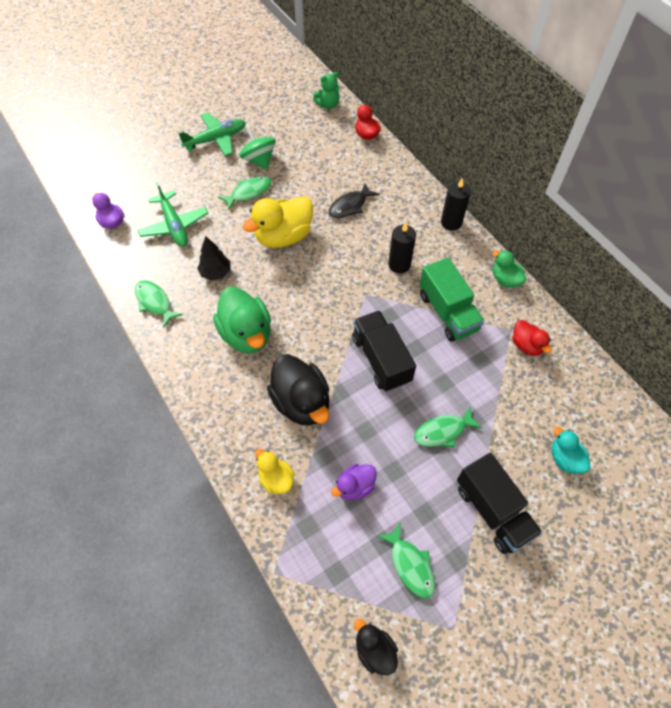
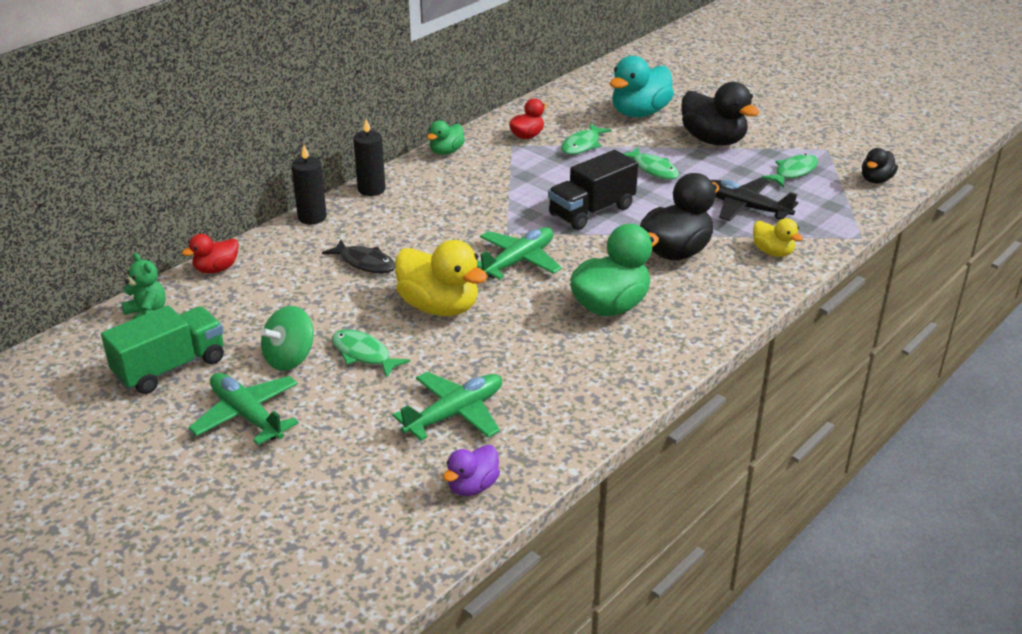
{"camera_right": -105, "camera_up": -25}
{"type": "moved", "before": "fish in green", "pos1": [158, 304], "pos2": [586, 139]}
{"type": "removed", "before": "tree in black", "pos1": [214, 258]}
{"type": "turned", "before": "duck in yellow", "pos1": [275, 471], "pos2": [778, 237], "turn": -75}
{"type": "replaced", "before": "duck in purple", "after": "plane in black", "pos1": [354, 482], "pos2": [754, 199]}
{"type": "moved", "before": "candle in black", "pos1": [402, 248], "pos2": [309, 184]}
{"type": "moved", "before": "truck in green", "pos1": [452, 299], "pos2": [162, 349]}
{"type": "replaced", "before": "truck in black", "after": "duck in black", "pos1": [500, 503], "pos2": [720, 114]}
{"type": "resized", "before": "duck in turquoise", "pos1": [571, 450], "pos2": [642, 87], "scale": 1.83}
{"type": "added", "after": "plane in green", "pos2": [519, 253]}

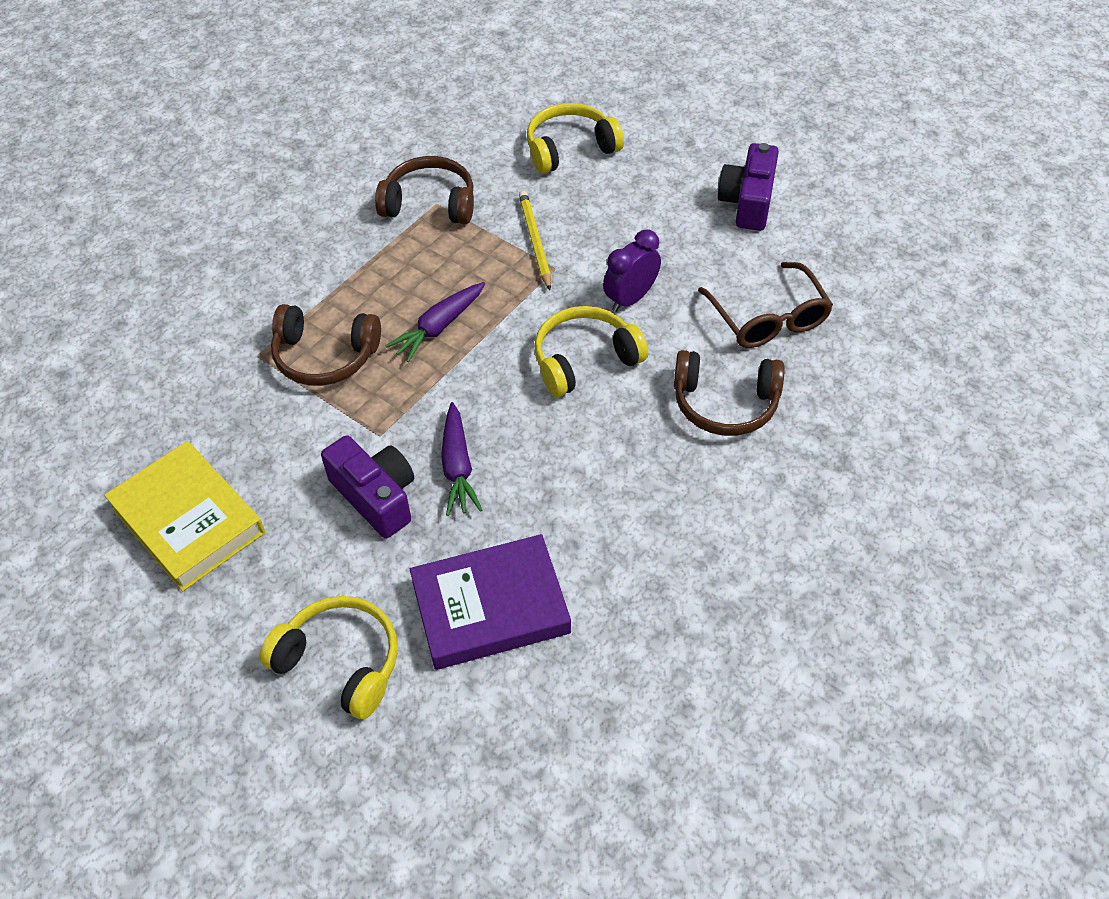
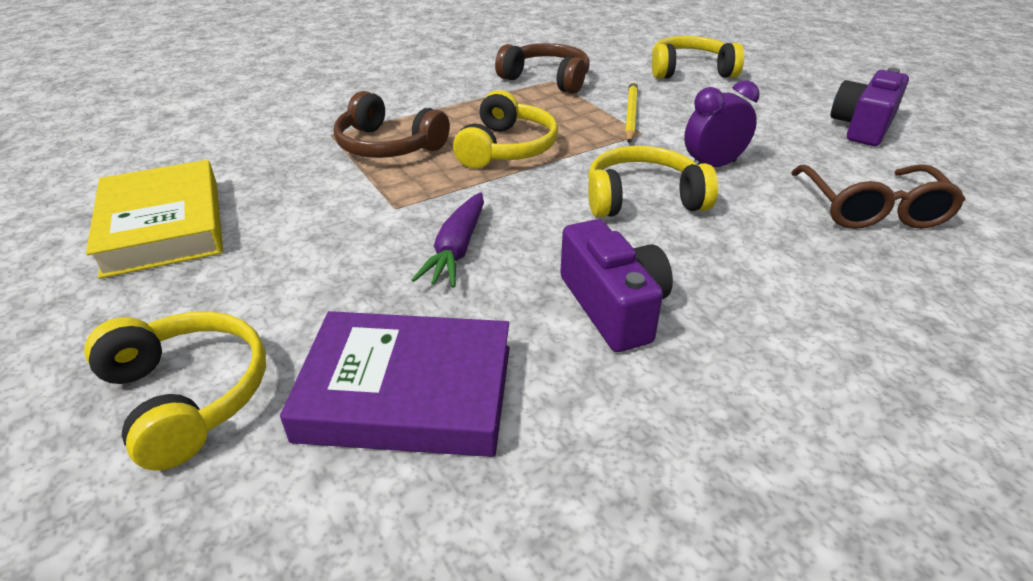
{"camera_right": 20, "camera_up": -15}
{"type": "moved", "before": "camera in purple", "pos1": [367, 486], "pos2": [616, 285]}
{"type": "replaced", "before": "carrot in purple", "after": "headphones in yellow", "pos1": [435, 322], "pos2": [505, 129]}
{"type": "removed", "before": "headphones in brown", "pos1": [729, 393]}

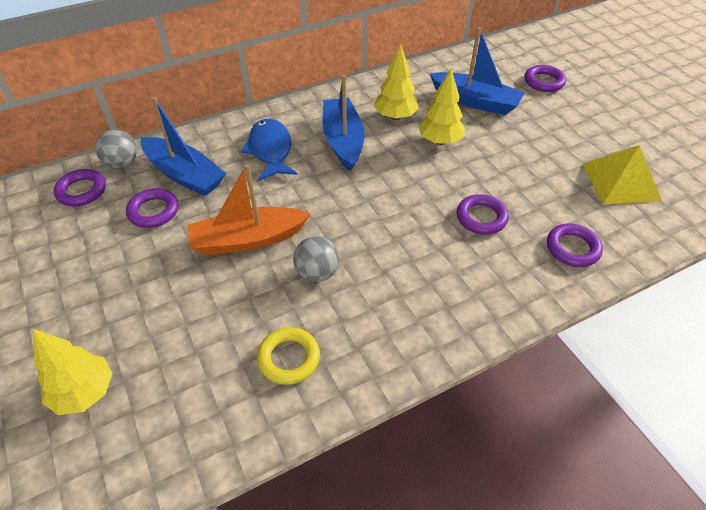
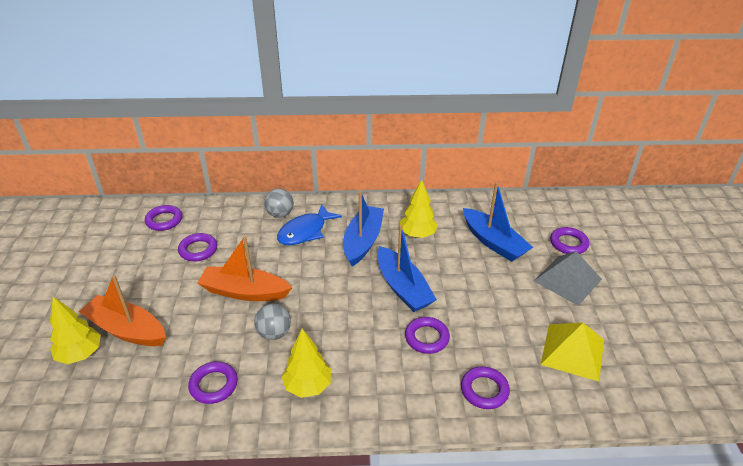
{"camera_right": 25, "camera_up": -10}
{"type": "moved", "before": "ball in grey", "pos1": [116, 149], "pos2": [279, 203]}
{"type": "moved", "before": "boat in blue", "pos1": [183, 146], "pos2": [407, 268]}
{"type": "turned", "before": "fish in blue", "pos1": [269, 150], "pos2": [309, 224], "turn": -150}
{"type": "recoloured", "before": "ring in yellow", "after": "ring in purple", "pos1": [288, 356], "pos2": [213, 382]}
{"type": "moved", "before": "tree in yellow", "pos1": [441, 107], "pos2": [306, 363]}
{"type": "added", "after": "boat in orange", "pos2": [122, 310]}
{"type": "added", "after": "pyramid in grey", "pos2": [568, 278]}

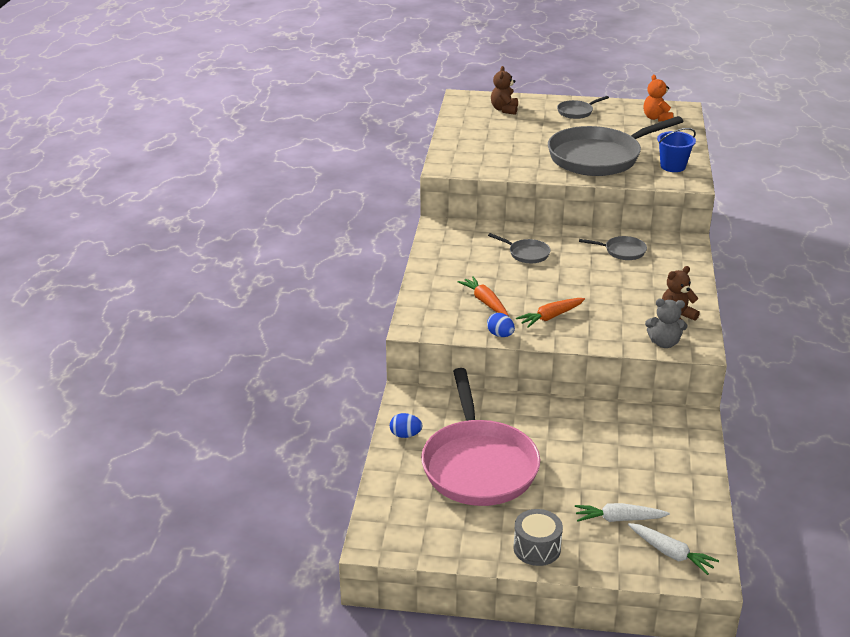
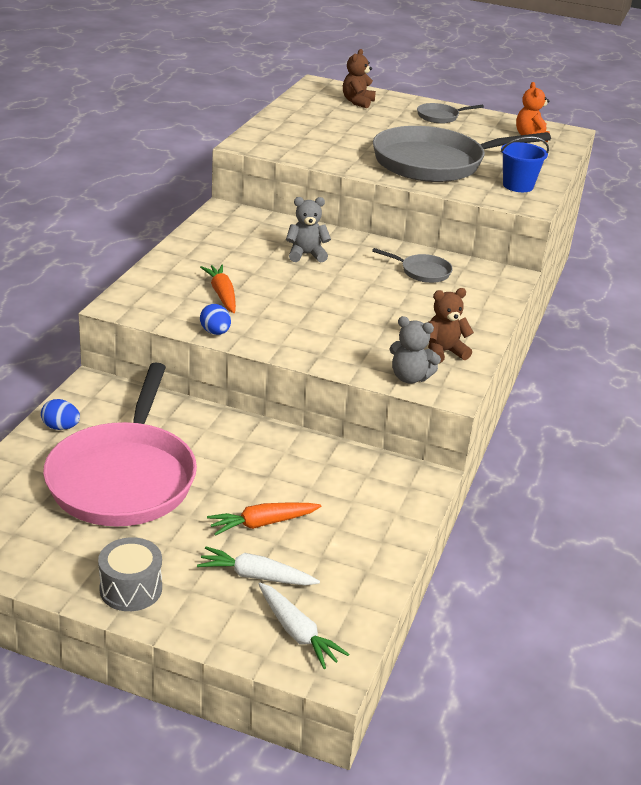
{"camera_right": 10, "camera_up": 0}
{"type": "replaced", "before": "pan in grey", "after": "teddy bear in grey", "pos1": [519, 248], "pos2": [308, 229]}
{"type": "moved", "before": "carrot in orange", "pos1": [550, 313], "pos2": [264, 519]}

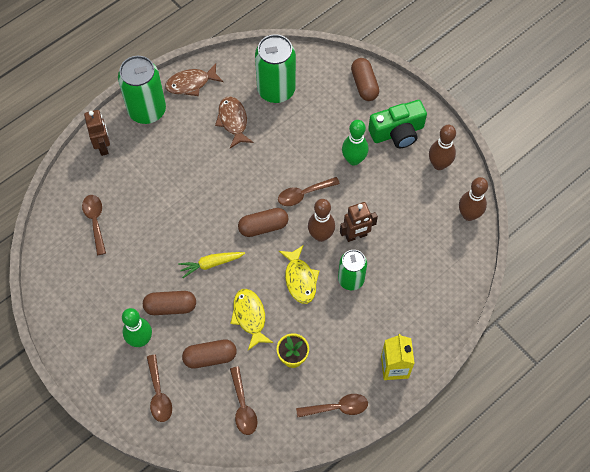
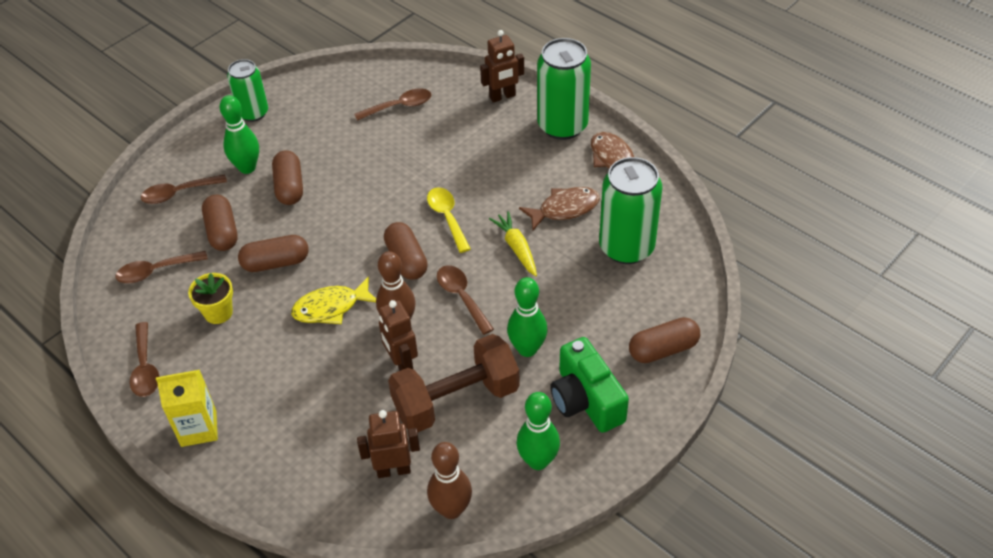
{"camera_right": 85, "camera_up": -15}
{"type": "moved", "before": "carrot in yellow", "pos1": [211, 265], "pos2": [513, 243]}
{"type": "replaced", "before": "fish in yellow", "after": "capsule in brown", "pos1": [251, 319], "pos2": [273, 253]}
{"type": "moved", "before": "can in green", "pos1": [352, 270], "pos2": [247, 90]}
{"type": "recoloured", "before": "bowling pin in brown", "after": "bowling pin in green", "pos1": [442, 147], "pos2": [538, 431]}
{"type": "added", "after": "robot in brown", "pos2": [388, 444]}
{"type": "added", "after": "dumbbell in brown", "pos2": [454, 383]}
{"type": "added", "after": "spoon in yellow", "pos2": [449, 220]}

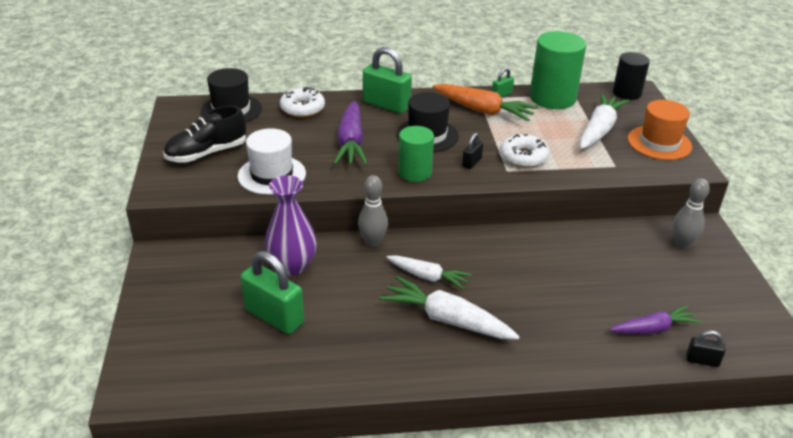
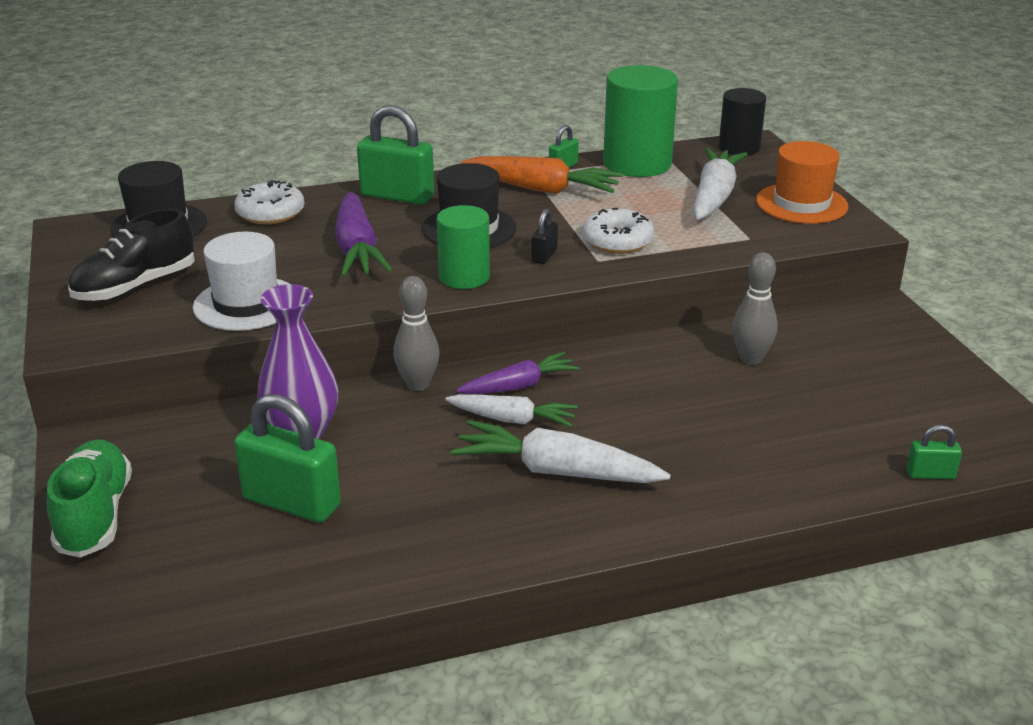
{"camera_right": -10, "camera_up": -5}
{"type": "moved", "before": "carrot in purple", "pos1": [655, 319], "pos2": [517, 373]}
{"type": "moved", "before": "bowling pin in grey", "pos1": [691, 213], "pos2": [755, 308]}
{"type": "recoloured", "before": "padlock in black", "after": "padlock in green", "pos1": [706, 348], "pos2": [934, 452]}
{"type": "added", "after": "shoe in green", "pos2": [89, 498]}

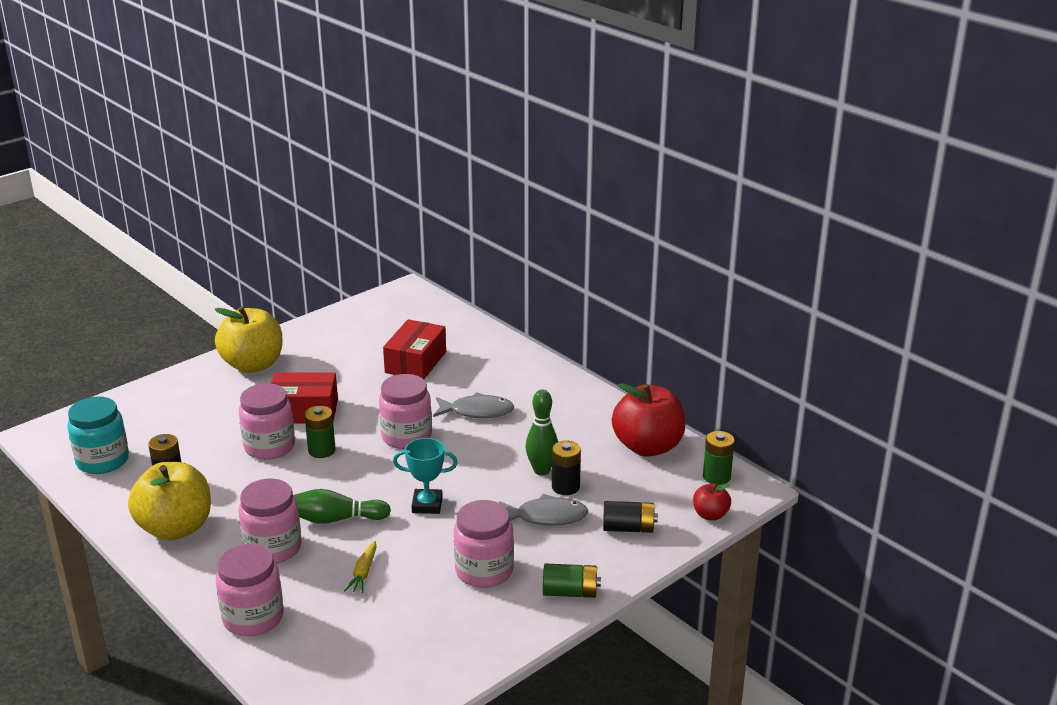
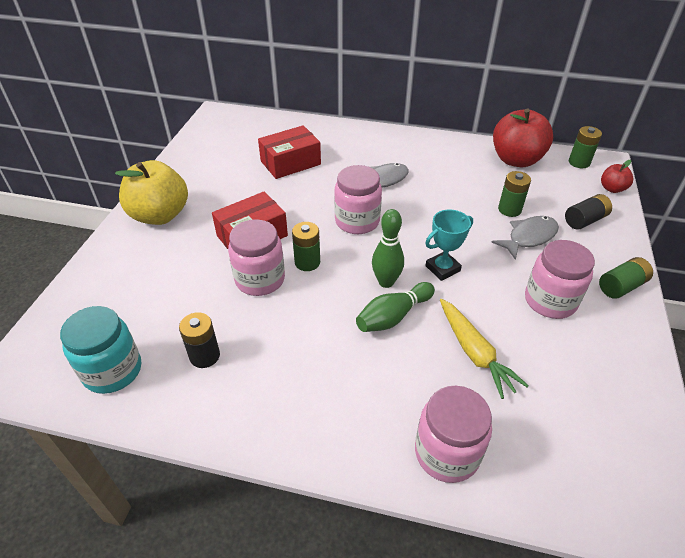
{"camera_right": -35, "camera_up": 15}
{"type": "removed", "before": "apple in yellow", "pos1": [169, 501]}
{"type": "removed", "before": "jar in pink", "pos1": [270, 521]}
{"type": "resized", "before": "carrot in yellow", "pos1": [360, 567], "pos2": [484, 349], "scale": 1.67}
{"type": "turned", "before": "box in red", "pos1": [414, 349], "pos2": [289, 152], "turn": 75}
{"type": "moved", "before": "bowling pin in green", "pos1": [542, 432], "pos2": [388, 248]}
{"type": "recoloured", "before": "battery in black", "after": "battery in green", "pos1": [566, 468], "pos2": [514, 194]}

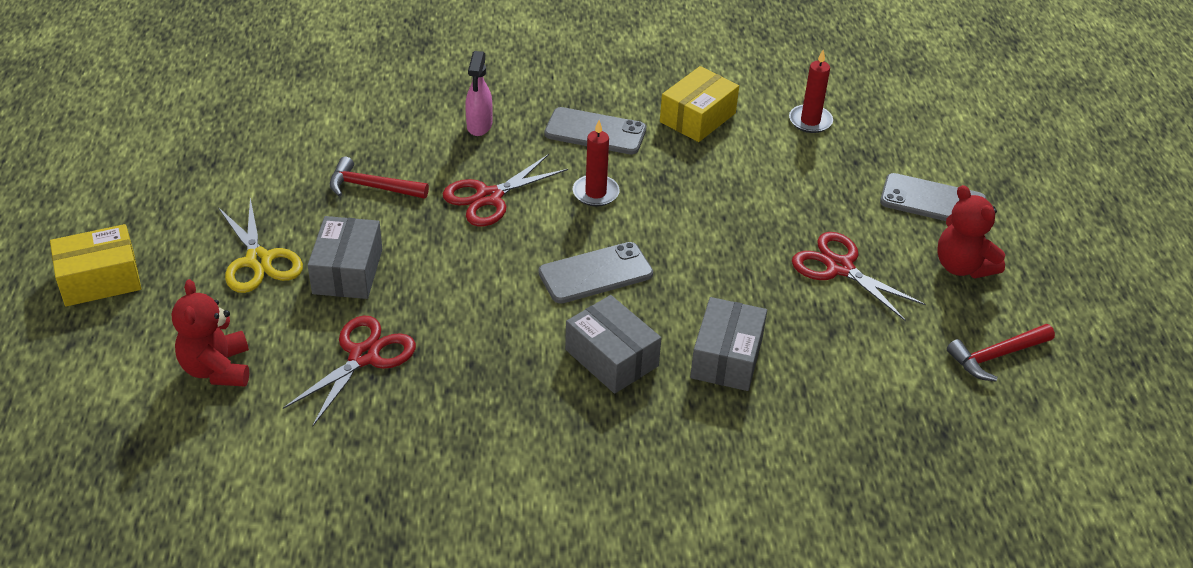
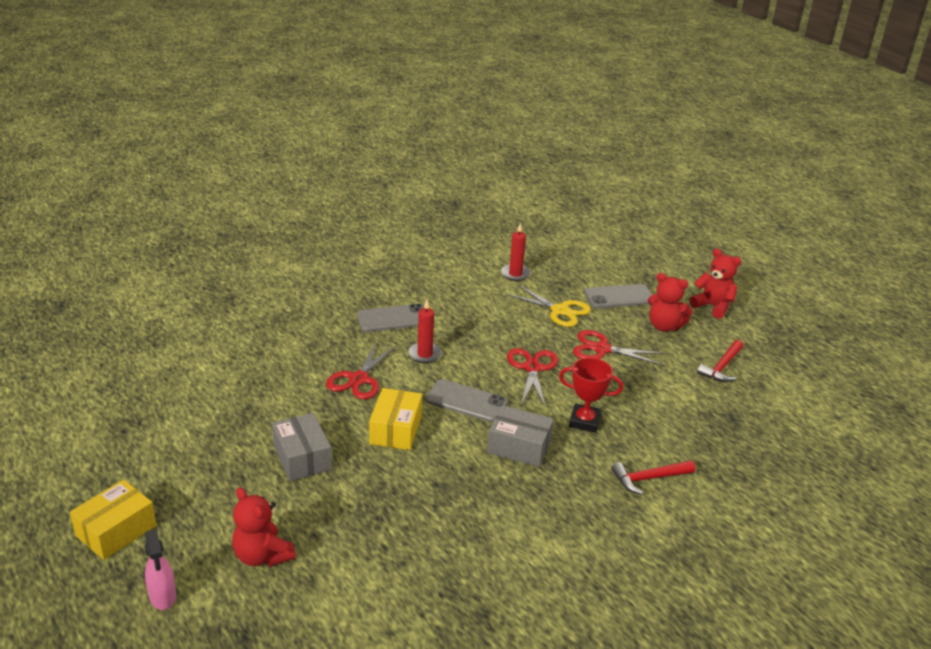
{"camera_right": -30, "camera_up": -10}
{"type": "moved", "before": "scissors in yellow", "pos1": [260, 245], "pos2": [548, 305]}
{"type": "moved", "before": "scissors in red", "pos1": [349, 370], "pos2": [532, 378]}
{"type": "moved", "before": "hammer in red", "pos1": [379, 177], "pos2": [653, 477]}
{"type": "moved", "before": "spray bottle in pink", "pos1": [479, 93], "pos2": [160, 569]}
{"type": "turned", "before": "phone in grey", "pos1": [595, 273], "pos2": [467, 400], "turn": 75}
{"type": "moved", "before": "box in yellow", "pos1": [699, 104], "pos2": [395, 419]}
{"type": "replaced", "before": "box in grey", "after": "trophy in red", "pos1": [728, 344], "pos2": [591, 395]}
{"type": "added", "after": "teddy bear in red", "pos2": [715, 284]}

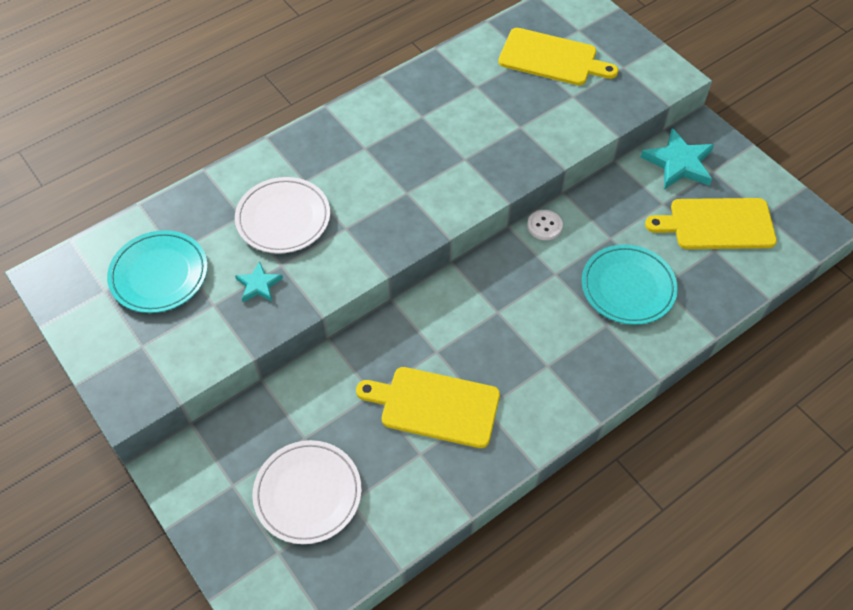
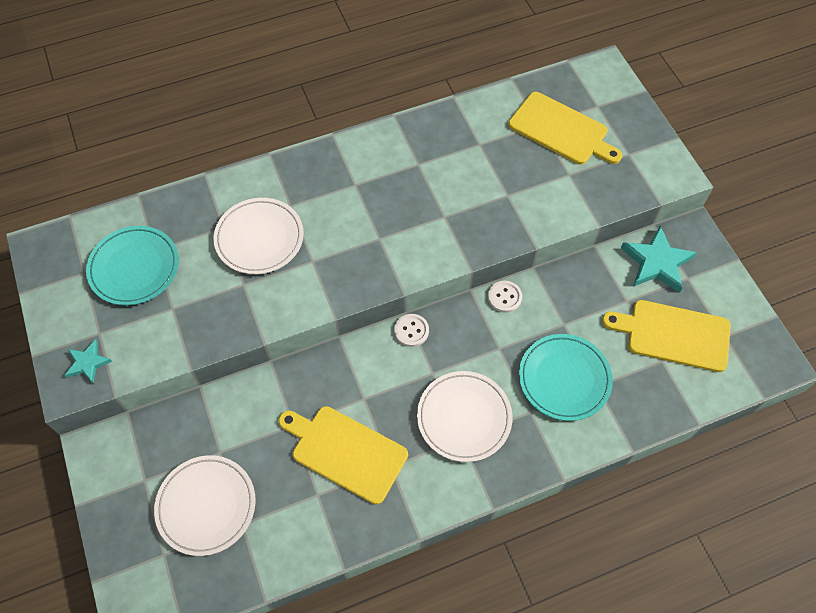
{"camera_right": 15, "camera_up": 5}
{"type": "moved", "before": "star in turquoise", "pos1": [259, 281], "pos2": [88, 362]}
{"type": "added", "after": "button in white", "pos2": [411, 330]}
{"type": "added", "after": "plate in white", "pos2": [465, 416]}

